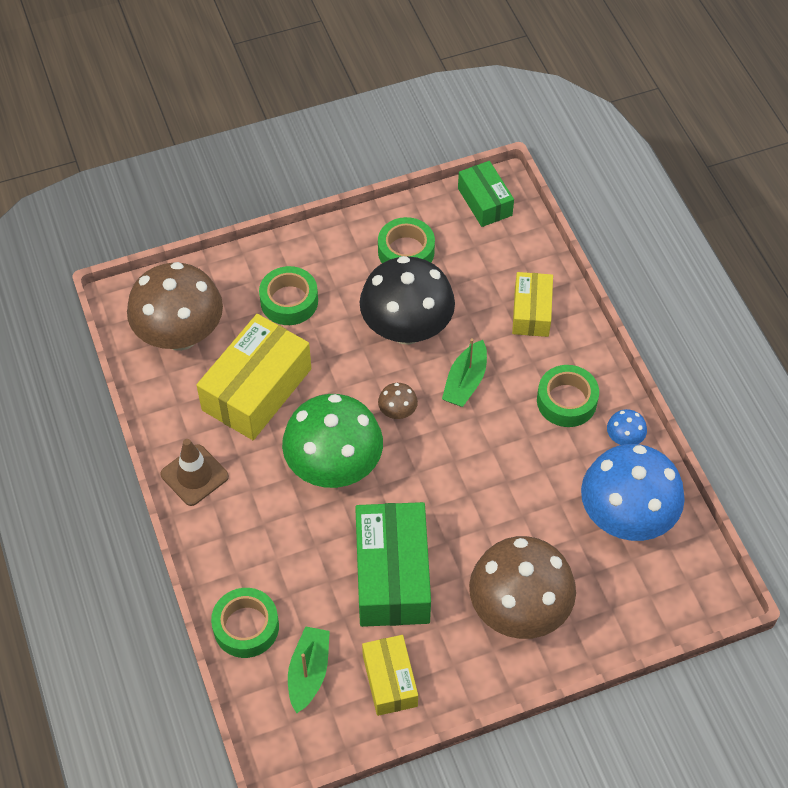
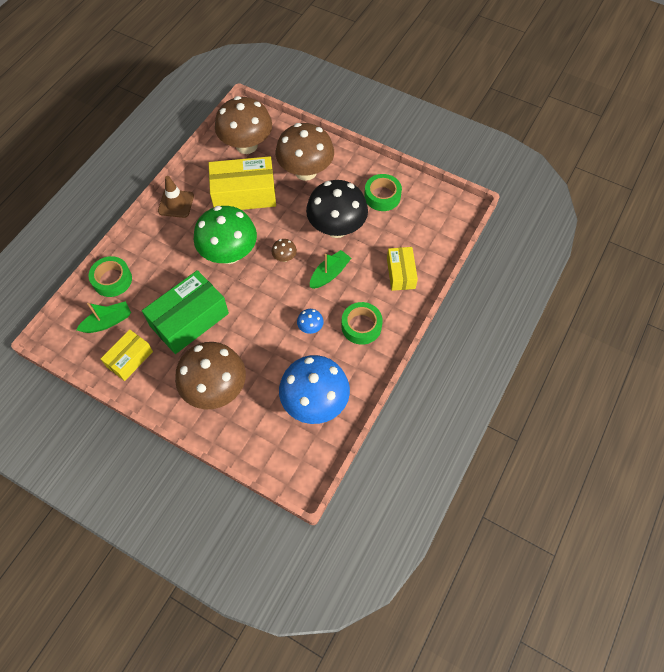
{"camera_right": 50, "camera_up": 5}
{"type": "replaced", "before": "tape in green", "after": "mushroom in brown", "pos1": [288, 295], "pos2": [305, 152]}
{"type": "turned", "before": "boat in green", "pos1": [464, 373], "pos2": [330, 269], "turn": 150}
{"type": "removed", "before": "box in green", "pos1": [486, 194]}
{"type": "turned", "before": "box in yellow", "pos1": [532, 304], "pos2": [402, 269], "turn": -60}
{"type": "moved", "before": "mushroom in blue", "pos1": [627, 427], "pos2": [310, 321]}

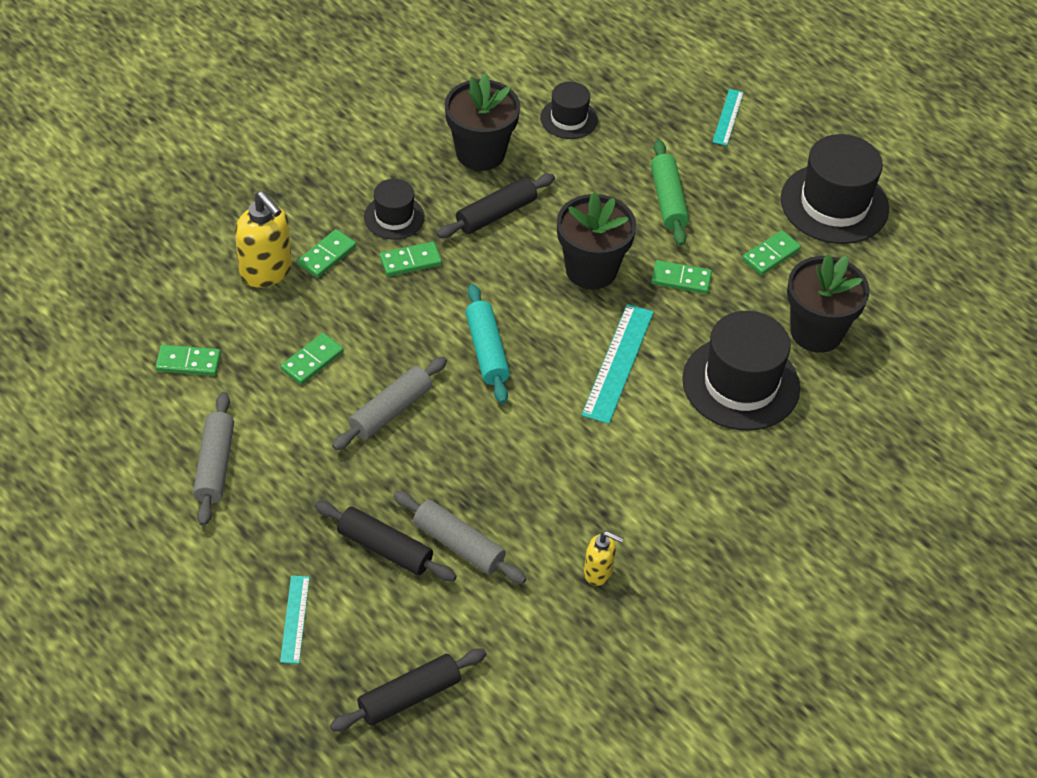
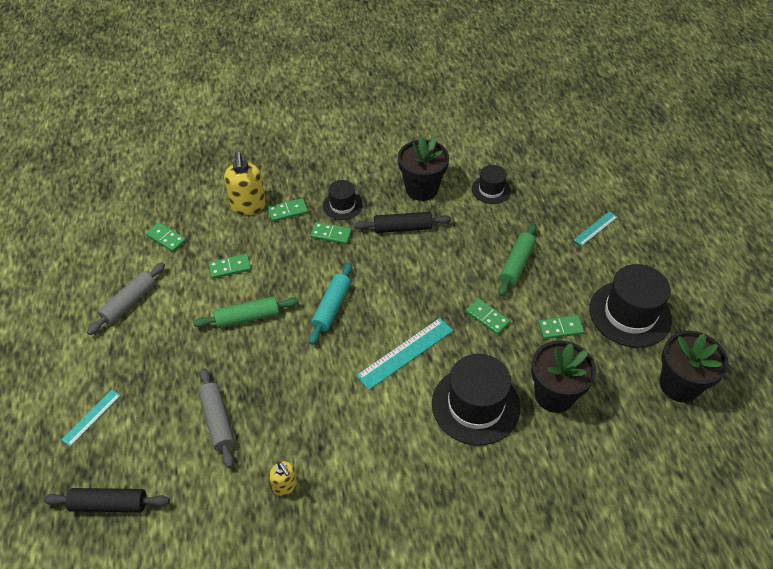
{"camera_right": 35, "camera_up": 0}
{"type": "removed", "before": "rolling pin in black", "pos1": [386, 541]}
{"type": "recoloured", "before": "rolling pin in grey", "after": "rolling pin in green", "pos1": [389, 403], "pos2": [246, 312]}
{"type": "moved", "before": "flower pot in black", "pos1": [597, 240], "pos2": [694, 366]}

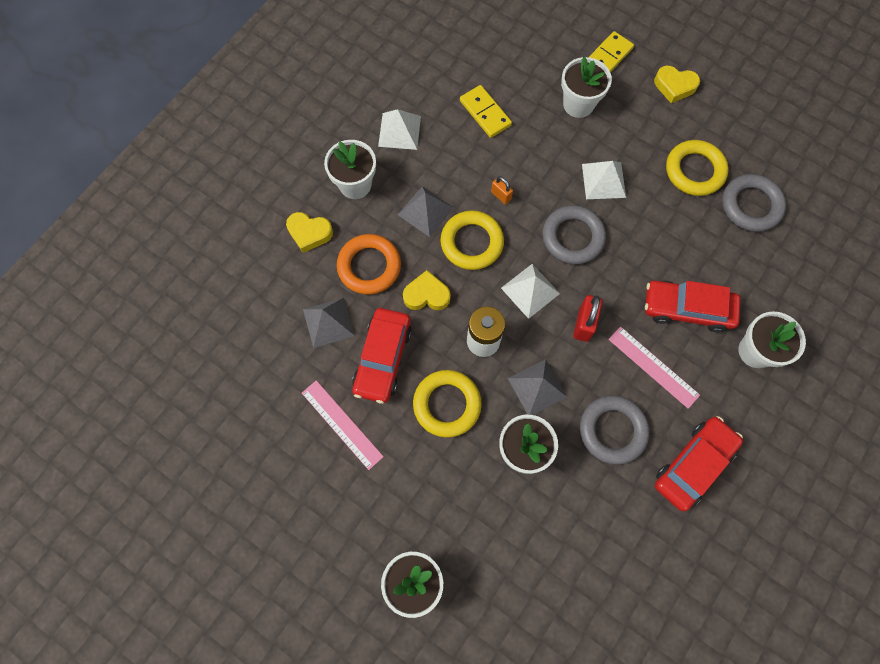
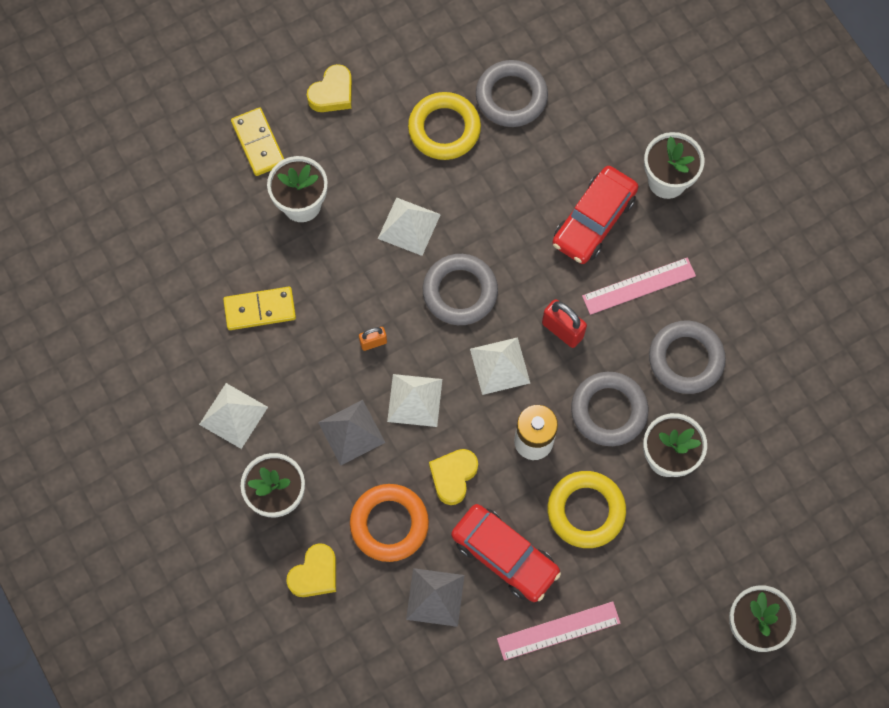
{"camera_right": -65, "camera_up": 0}
{"type": "replaced", "before": "ring in yellow", "after": "pyramid in white", "pos1": [472, 240], "pos2": [414, 400]}
{"type": "replaced", "before": "pyramid in grey", "after": "ring in grey", "pos1": [537, 387], "pos2": [609, 409]}
{"type": "removed", "before": "car in red", "pos1": [699, 463]}

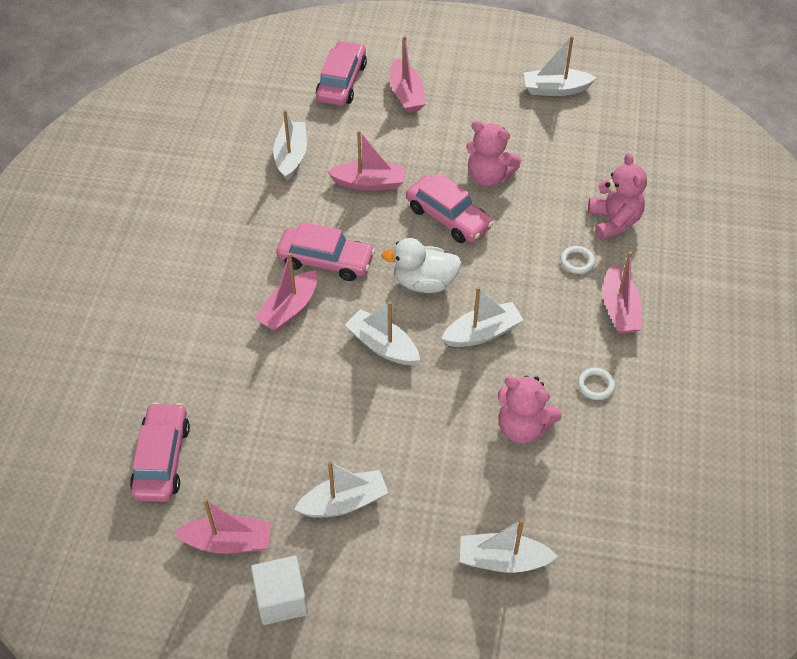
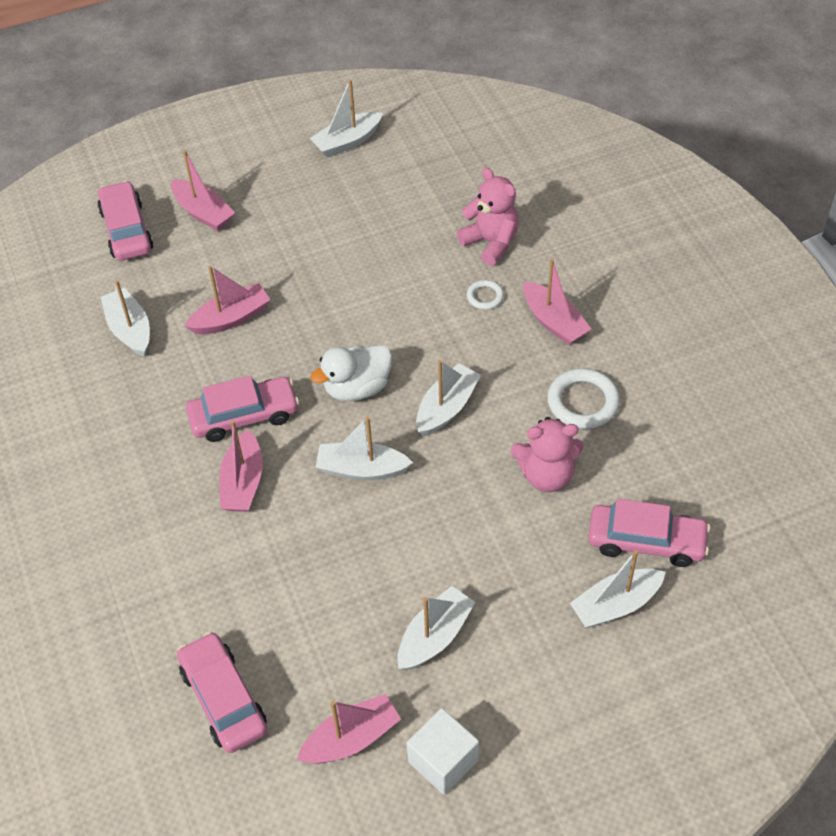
{"camera_right": -30, "camera_up": 0}
{"type": "moved", "before": "car in pink", "pos1": [450, 208], "pos2": [649, 533]}
{"type": "removed", "before": "teddy bear in pink", "pos1": [493, 154]}
{"type": "resized", "before": "ring in white", "pos1": [596, 384], "pos2": [583, 398], "scale": 1.82}

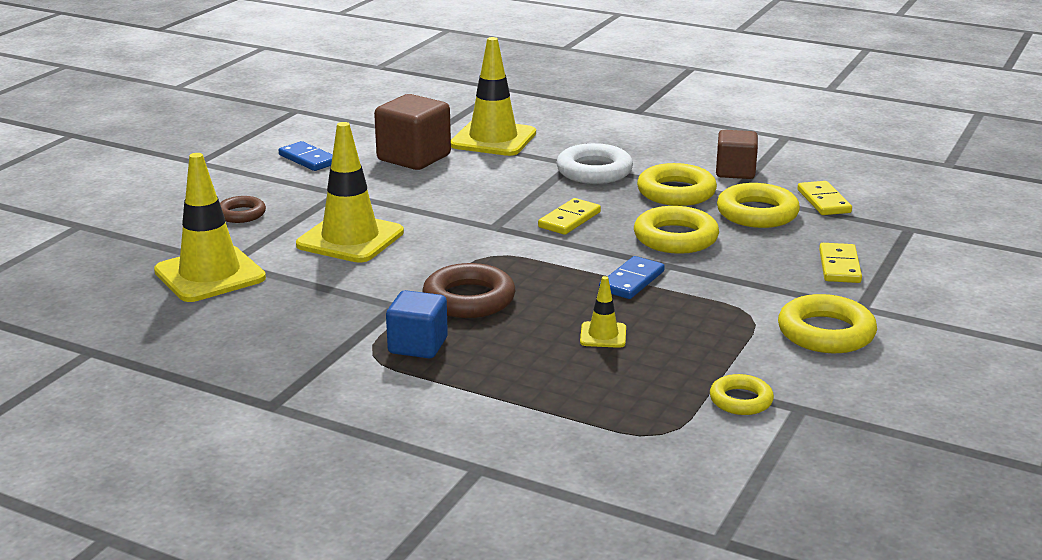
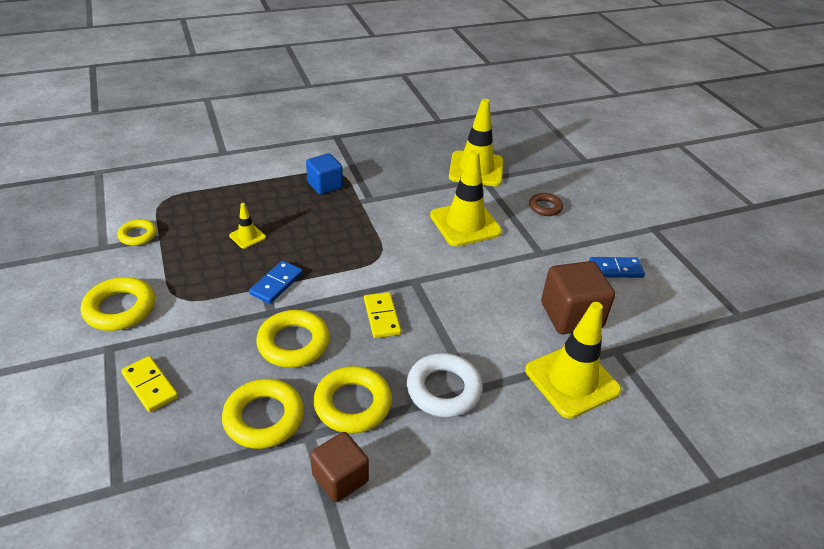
{"camera_right": 130, "camera_up": 15}
{"type": "removed", "before": "ring in brown", "pos1": [469, 290]}
{"type": "turned", "before": "domino in blue", "pos1": [632, 277], "pos2": [276, 282], "turn": 45}
{"type": "removed", "before": "domino in yellow", "pos1": [824, 198]}

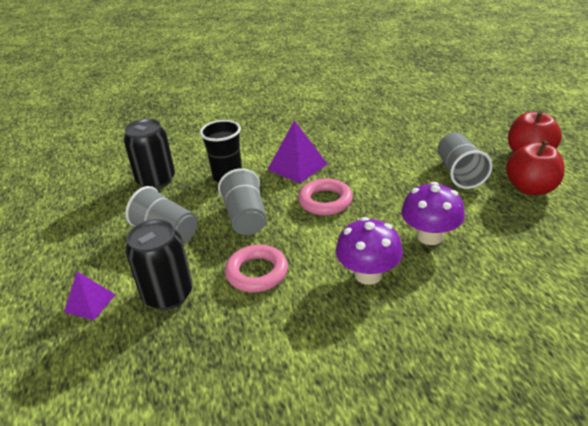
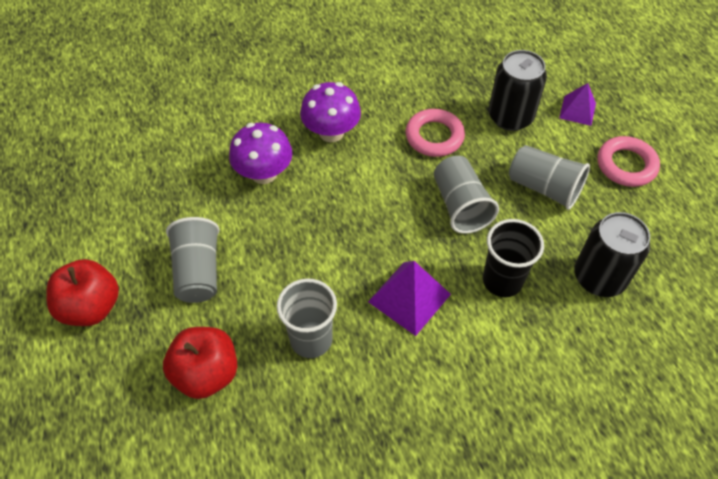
{"camera_right": 175, "camera_up": 20}
{"type": "moved", "before": "ring in pink", "pos1": [325, 197], "pos2": [629, 161]}
{"type": "moved", "before": "apple in red", "pos1": [535, 168], "pos2": [200, 363]}
{"type": "added", "after": "cup in grey", "pos2": [307, 318]}

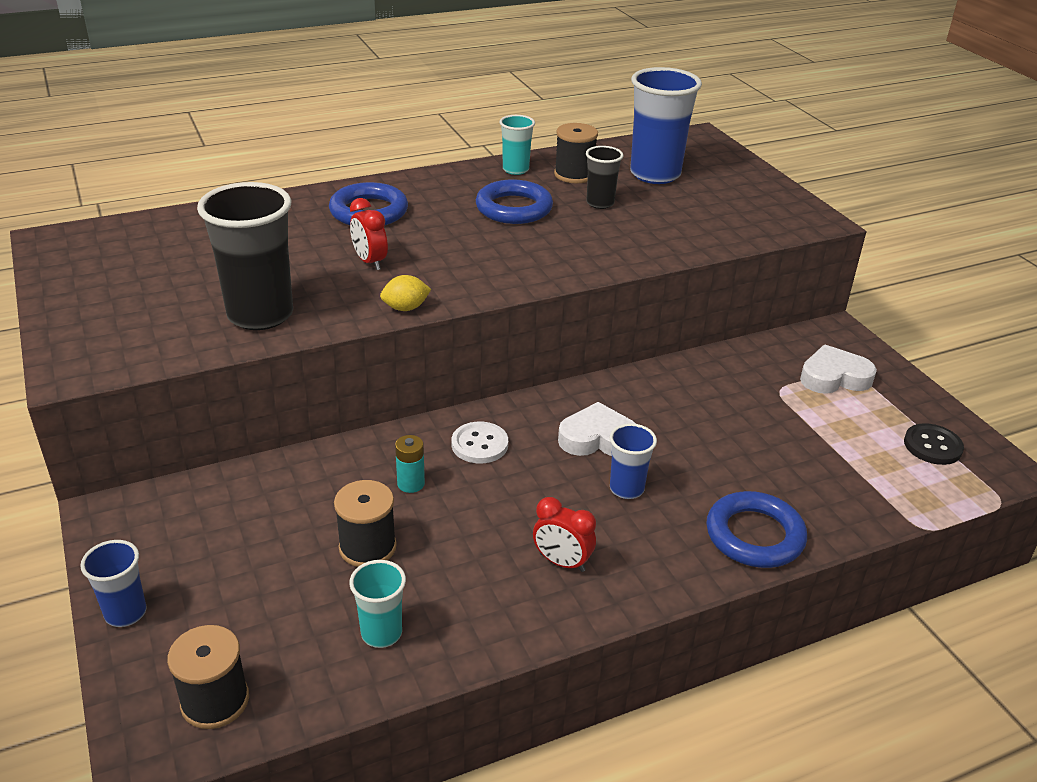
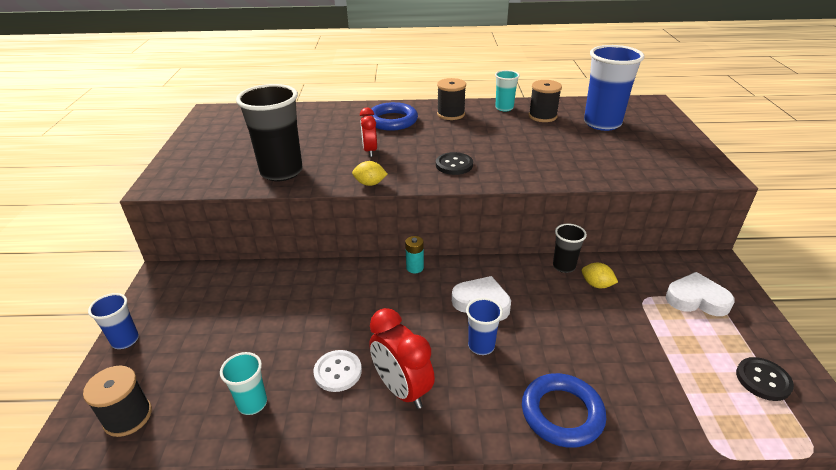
{"camera_right": 25, "camera_up": 0}
{"type": "moved", "before": "spool in black", "pos1": [365, 523], "pos2": [451, 99]}
{"type": "moved", "before": "battery in turquoise", "pos1": [410, 464], "pos2": [414, 254]}
{"type": "moved", "before": "button in white", "pos1": [479, 442], "pos2": [337, 371]}
{"type": "removed", "before": "ring in blue", "pos1": [514, 202]}
{"type": "resized", "before": "clock in red", "pos1": [564, 534], "pos2": [402, 358], "scale": 1.57}
{"type": "moved", "before": "cup in black", "pos1": [604, 177], "pos2": [570, 248]}
{"type": "added", "after": "button in black", "pos2": [454, 163]}
{"type": "added", "after": "lemon in yellow", "pos2": [600, 275]}

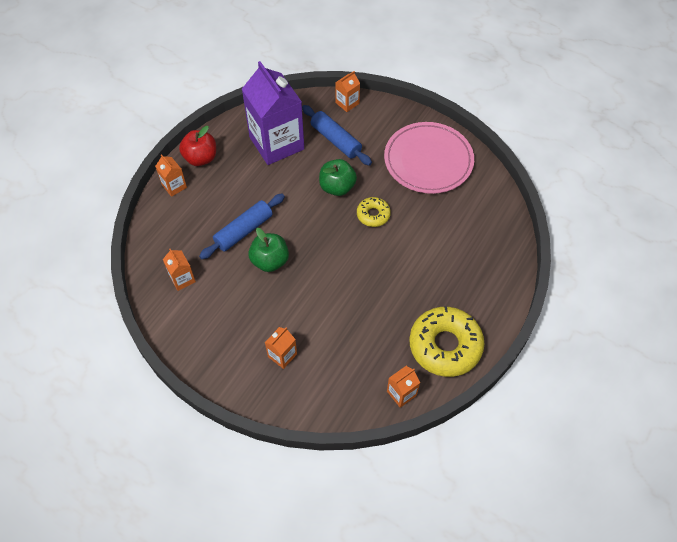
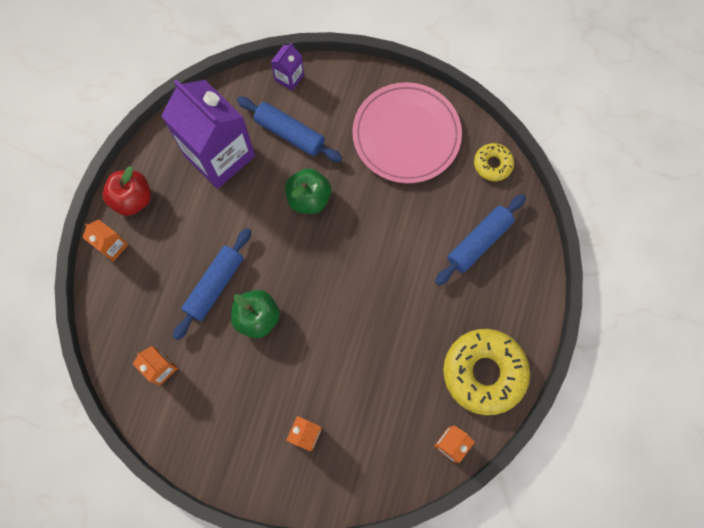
{"camera_right": -15, "camera_up": 15}
{"type": "recoloured", "before": "carton in orange", "after": "carton in purple", "pos1": [347, 91], "pos2": [287, 67]}
{"type": "moved", "before": "donut in yellow", "pos1": [374, 212], "pos2": [494, 162]}
{"type": "added", "after": "rolling pin in blue", "pos2": [480, 239]}

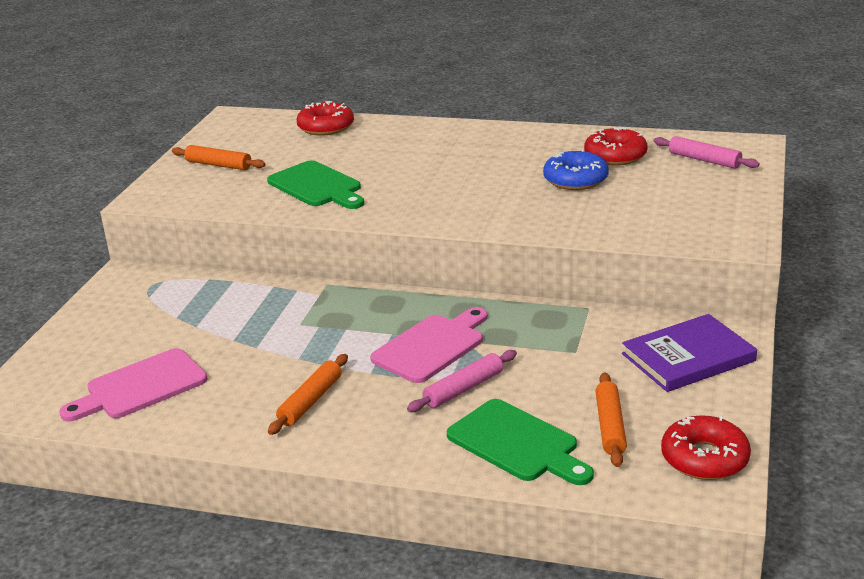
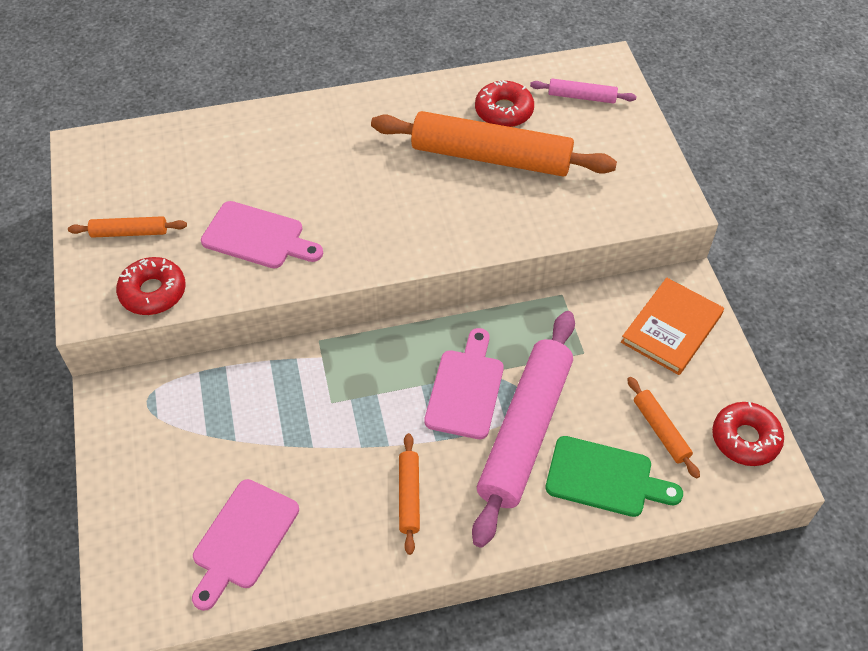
{"camera_right": -30, "camera_up": 25}
{"type": "recoloured", "before": "cutting board in green", "after": "cutting board in pink", "pos1": [315, 184], "pos2": [262, 235]}
{"type": "moved", "before": "donut in red", "pos1": [325, 118], "pos2": [151, 286]}
{"type": "resized", "before": "rolling pin in pink", "pos1": [462, 381], "pos2": [523, 429], "scale": 2.23}
{"type": "replaced", "before": "donut in blue", "after": "rolling pin in orange", "pos1": [576, 169], "pos2": [494, 144]}
{"type": "recoloured", "before": "book in purple", "after": "book in orange", "pos1": [689, 353], "pos2": [672, 326]}

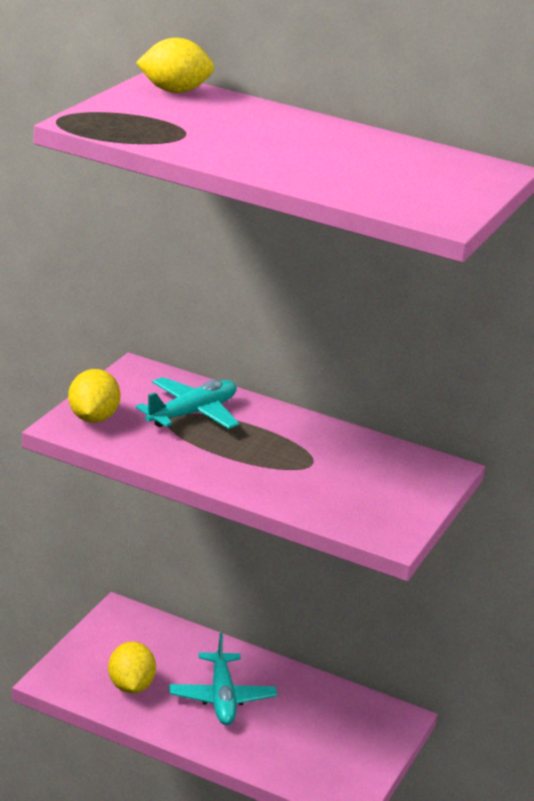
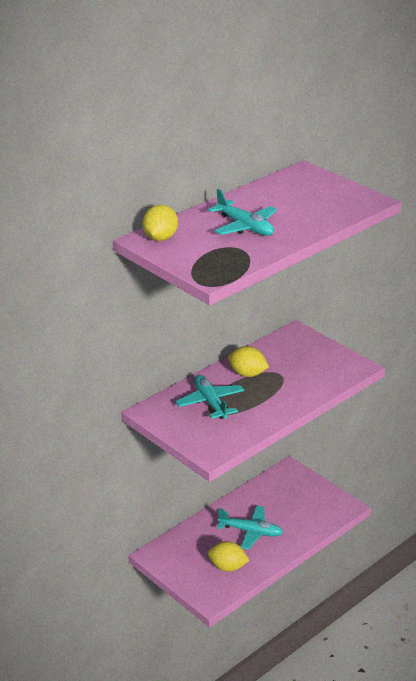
{"camera_right": -65, "camera_up": 5}
{"type": "moved", "before": "lemon in yellow", "pos1": [94, 396], "pos2": [248, 361]}
{"type": "added", "after": "plane in turquoise", "pos2": [242, 212]}

